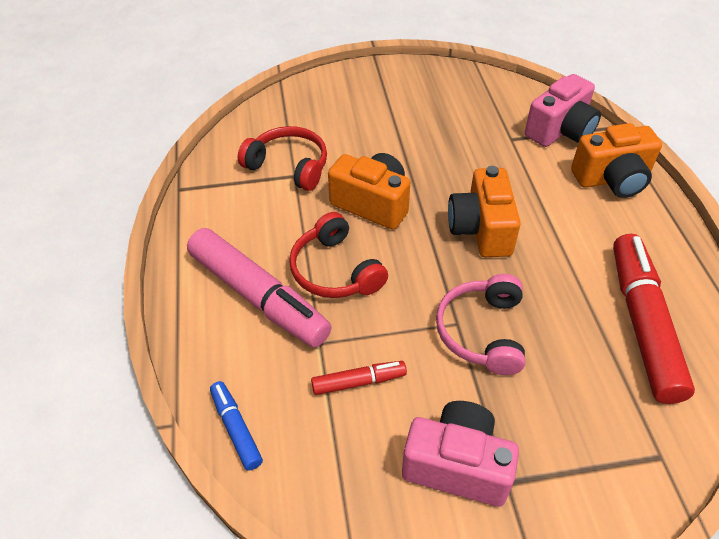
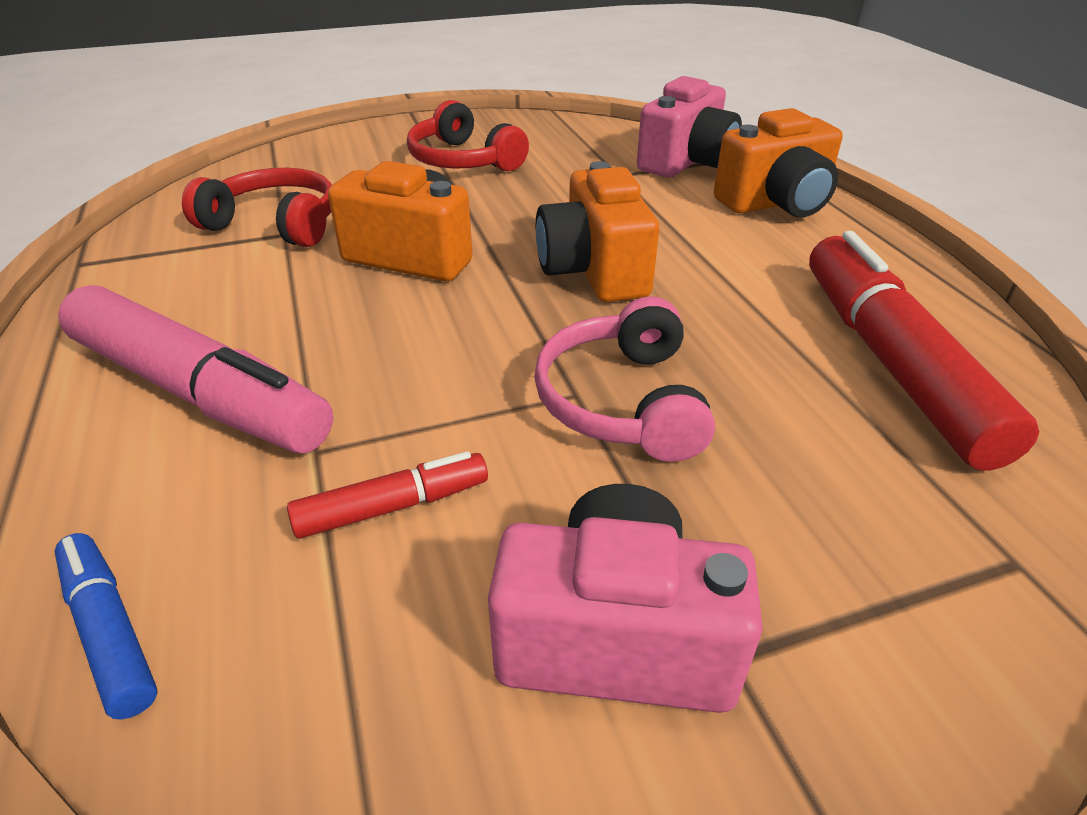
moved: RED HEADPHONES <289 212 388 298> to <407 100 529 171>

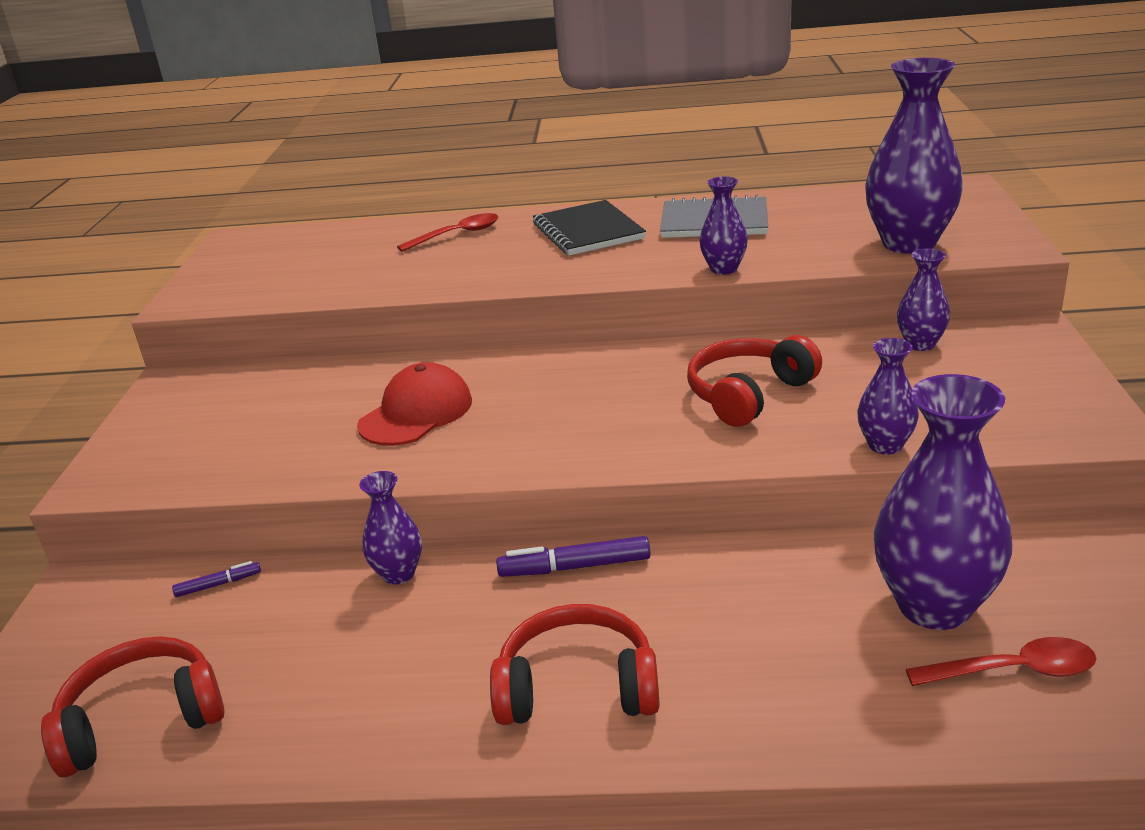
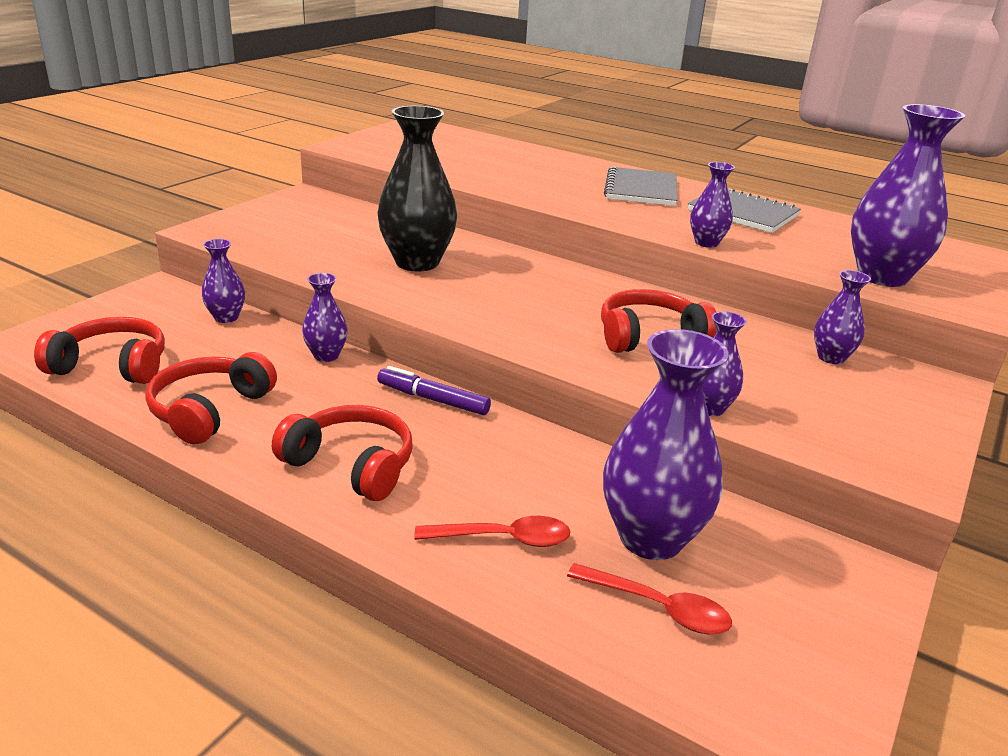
added: RED HEADPHONES <145 352 277 444>
moved: RED SPOON <397 213 499 252> to <415 516 571 547>
replaced: PURPLE MARKER <172 561 261 597> to PURPLE VASE <201 239 245 323>; RED CAP <357 362 472 446> to BLACK VASE <378 106 457 271>
recoloured: BLACK NOTEBOOK <533 200 646 255> to GREY NOTEBOOK <604 166 677 206>

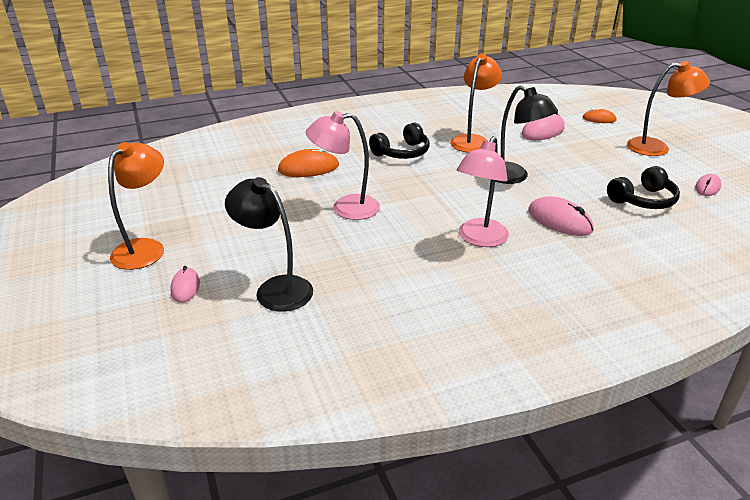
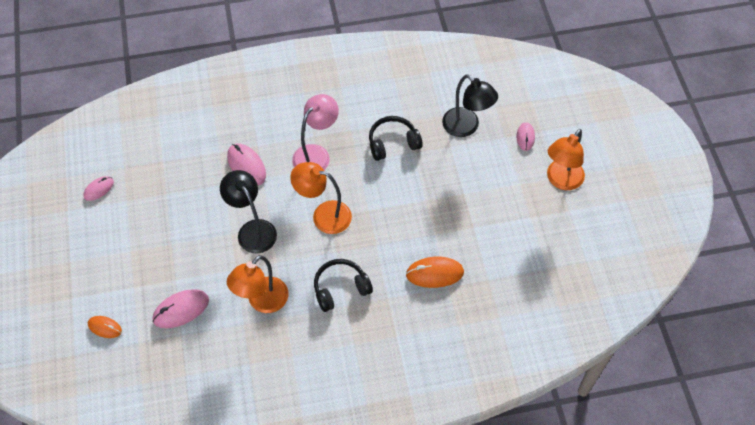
removed: PINK LAMP <306 111 380 220>
moved: ORANGE LAMP <627 61 710 156> to <290 162 352 234>; BLACK HEADPHONES <607 166 680 209> to <369 116 422 161>

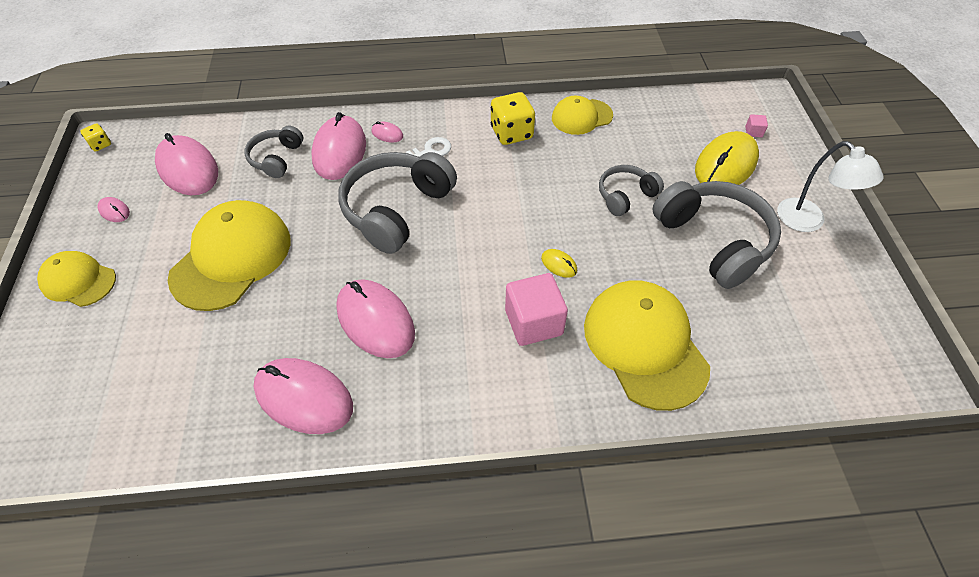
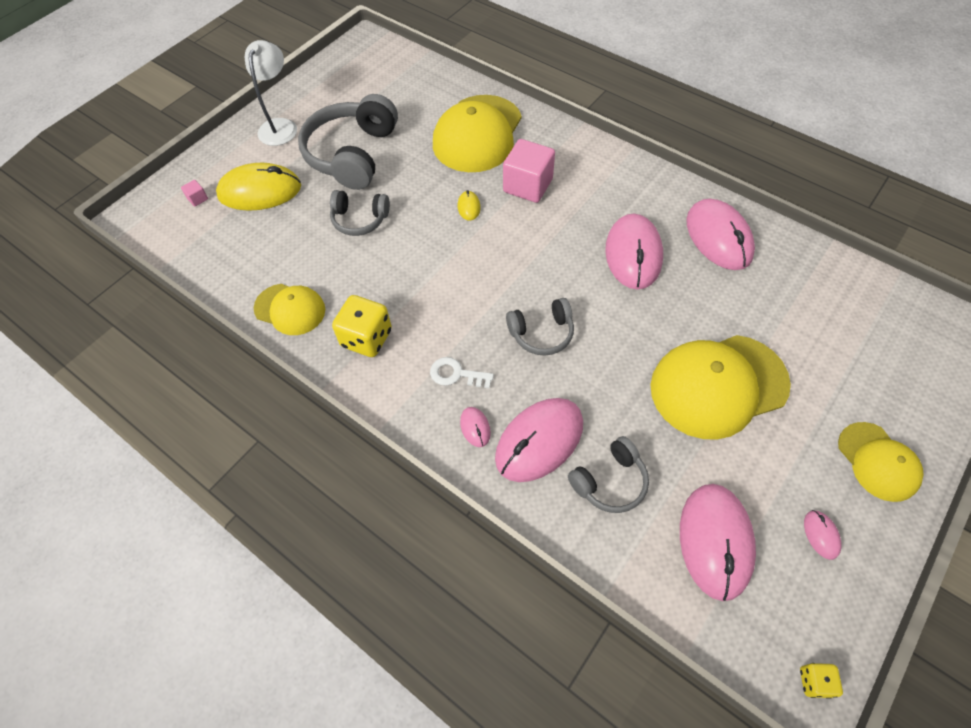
resized: GREY HEADPHONES <338 152 457 254> = <506 298 574 355> x0.54

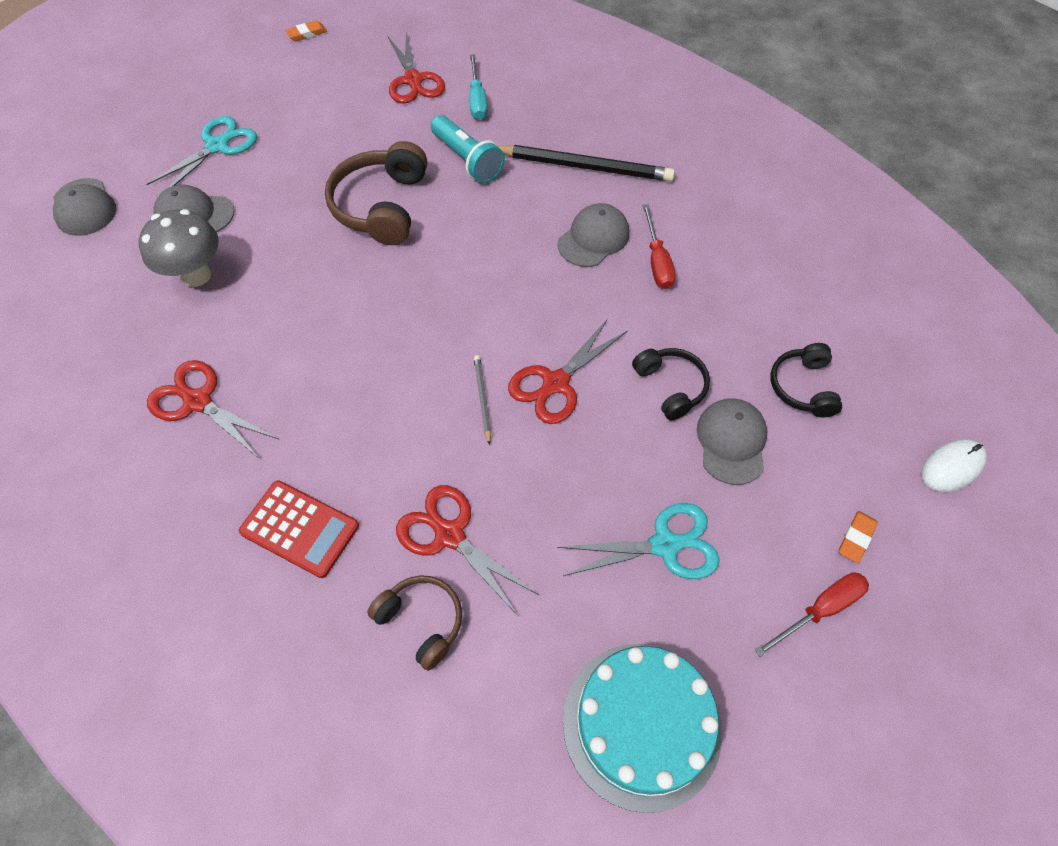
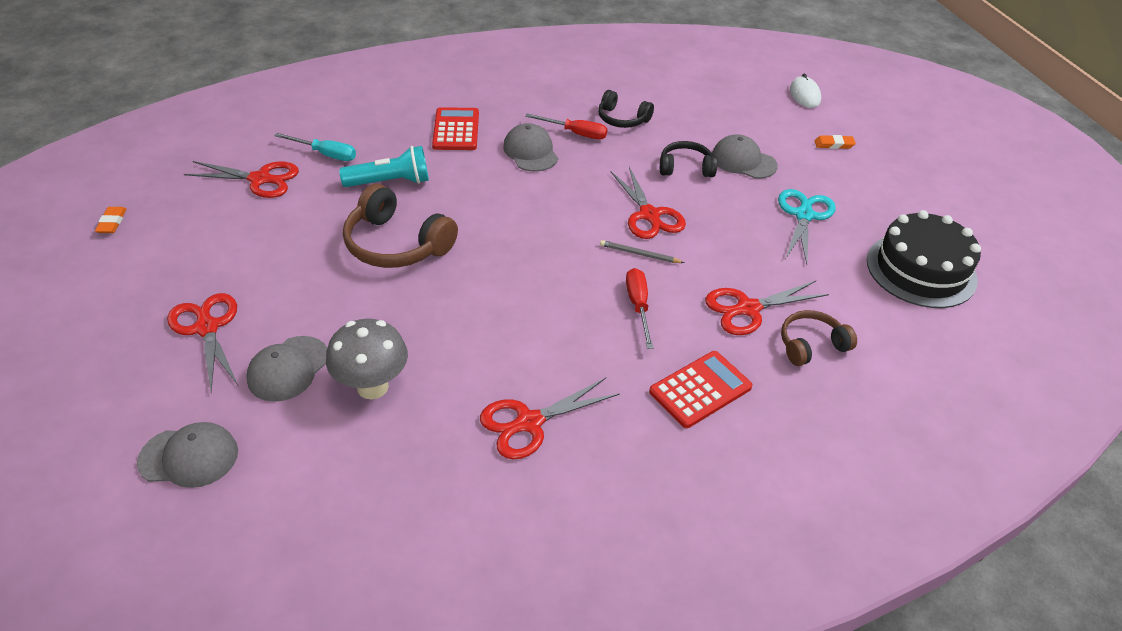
moved: BLACK HEADPHONES <771 343 842 417> to <598 90 654 128>; RED SCREWDRIVER <755 572 869 657> to <626 268 654 349>
replaced: BLACK PENCIL <498 145 675 182> to RED CALCULATOR <432 107 479 150>
recoloured: TURQUOISE SCISSORS <147 116 257 188> to RED SCISSORS <167 293 238 392>; TURQUOISE CAKE <563 644 722 813> to BLACK CAKE <867 210 981 308>
turned: ORANGE ERASER <839 511 878 563> = <814 135 856 149> 60 degrees counterclockwise

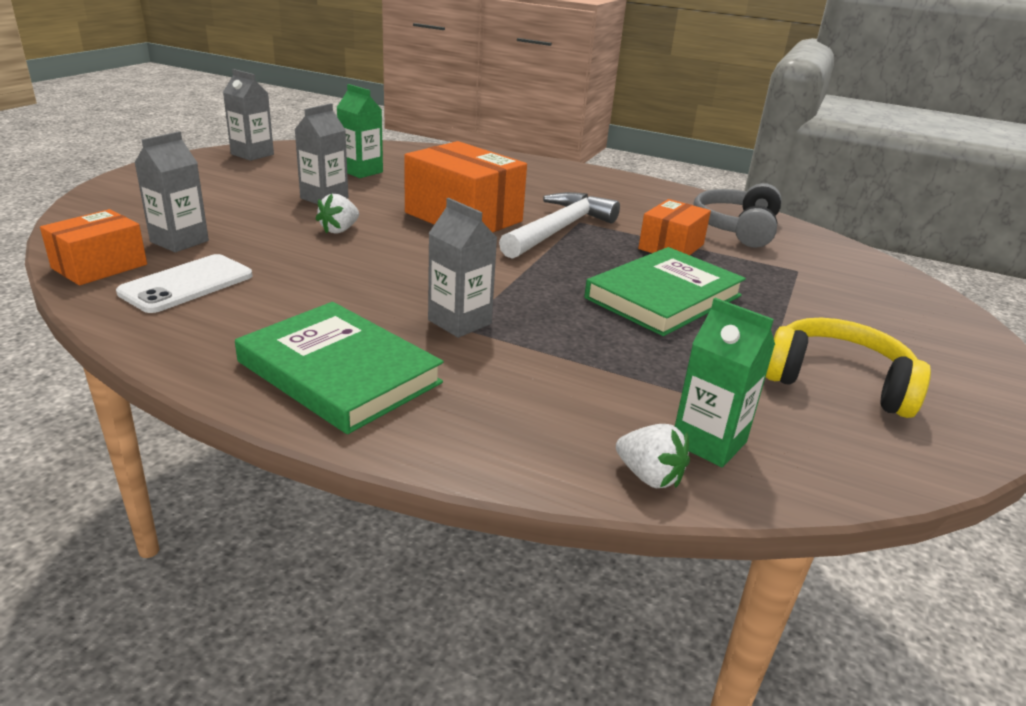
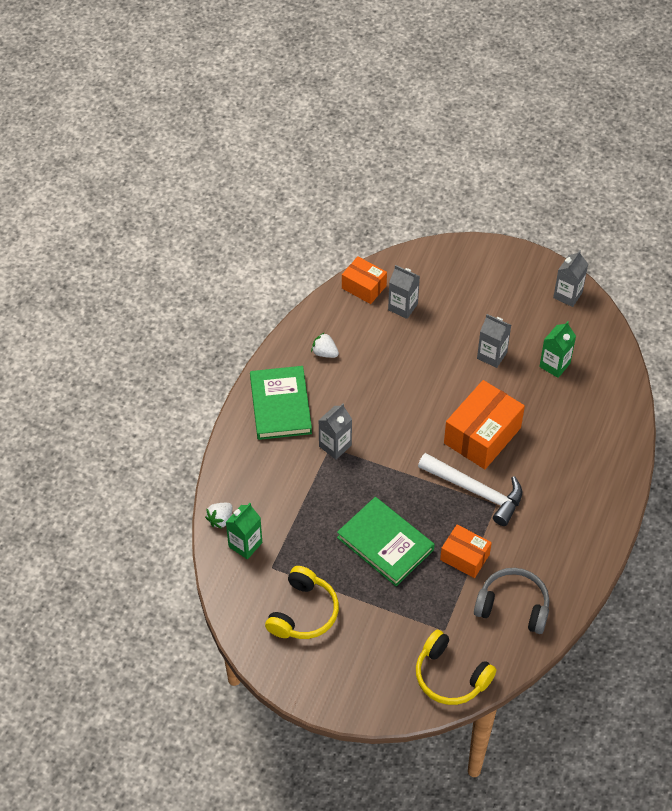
removed: WHITE PHONE <116 254 252 313>
added: YELLOW HEADPHONES <416 630 496 705>
moved: WHITE STRAWBERRY <316 194 359 234> to <311 332 339 358>
turned: GREEN BOOK <235 302 444 434> = <250 366 312 440> 45 degrees counterclockwise

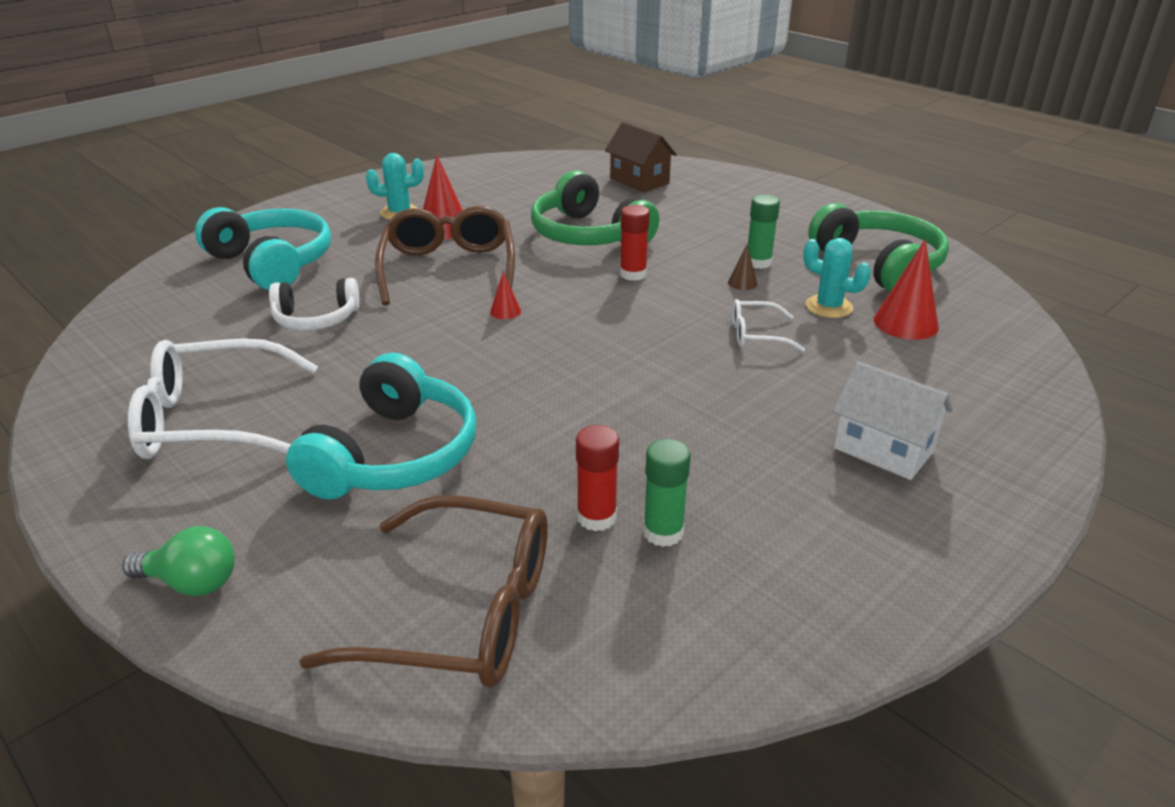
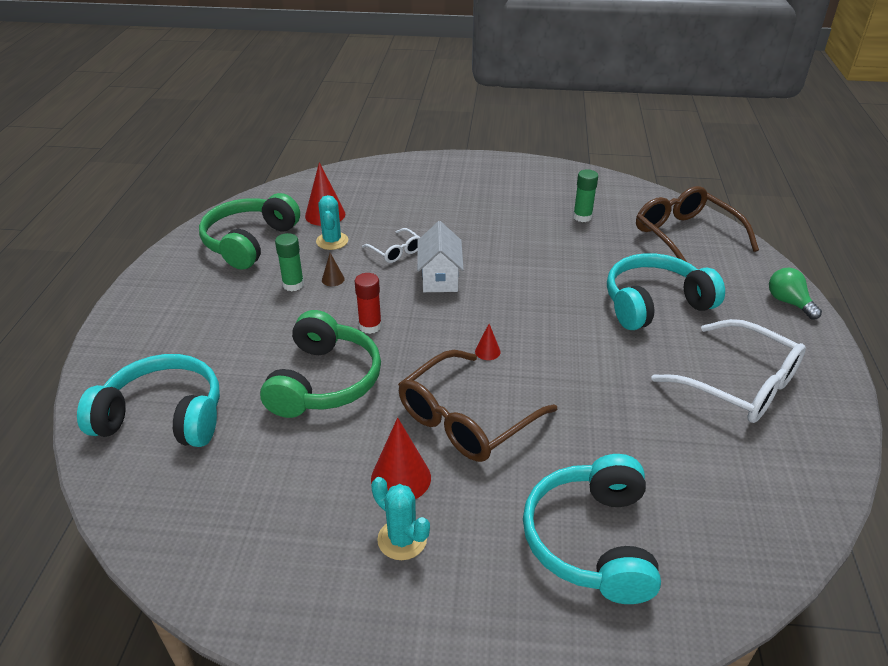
removed: WHITE HEADPHONES <269 278 360 330>; RED GLUE STICK <576 425 619 531>
moved: WHITE HOUSE <833 361 953 480> to <417 221 464 292>
replaced: BROWN HOUSE <605 122 677 192> to TURQUOISE HEADPHONES <77 354 220 447>

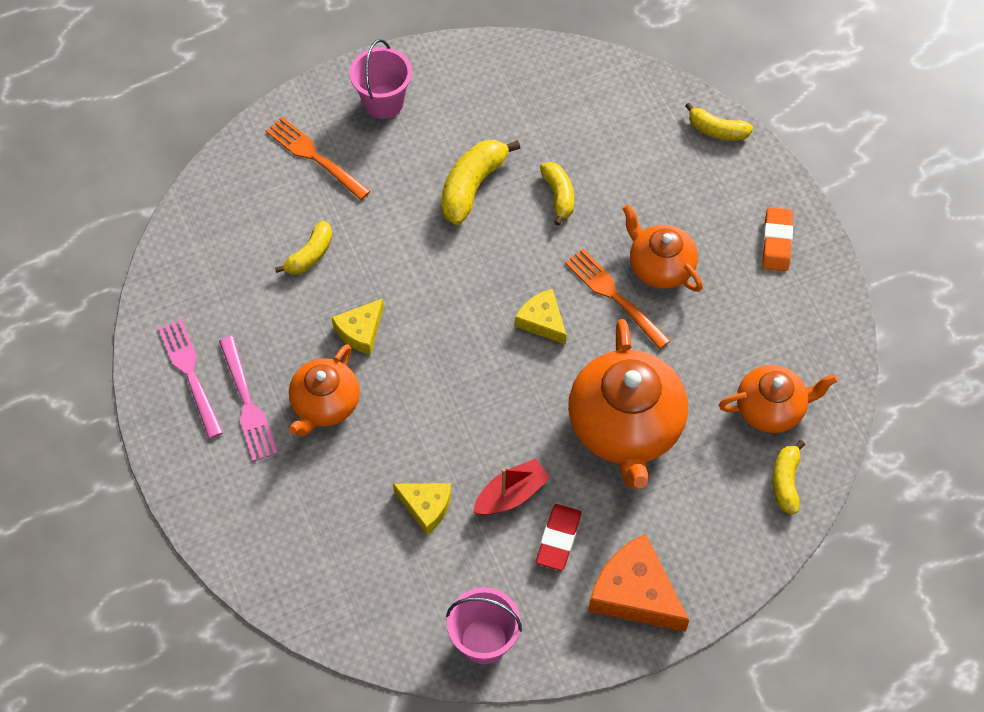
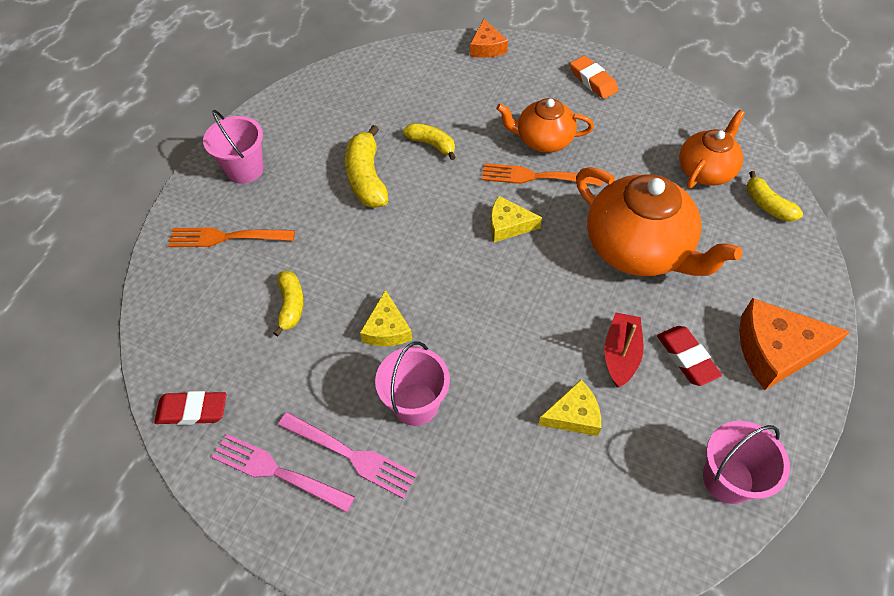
added: RED ERASER <154 391 227 425>
replaced: ORANGE TEAPOT <289 344 360 436> to PINK BUCKET <375 341 450 426>; YELLOW BANANA <685 103 753 141> to ORANGE CHEESE <470 19 508 58>

